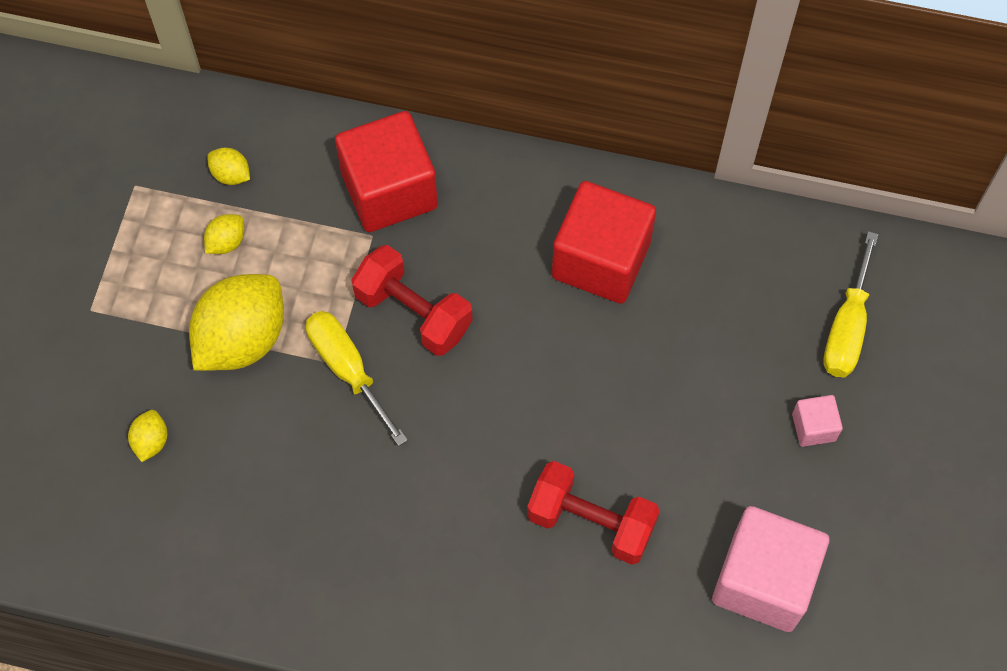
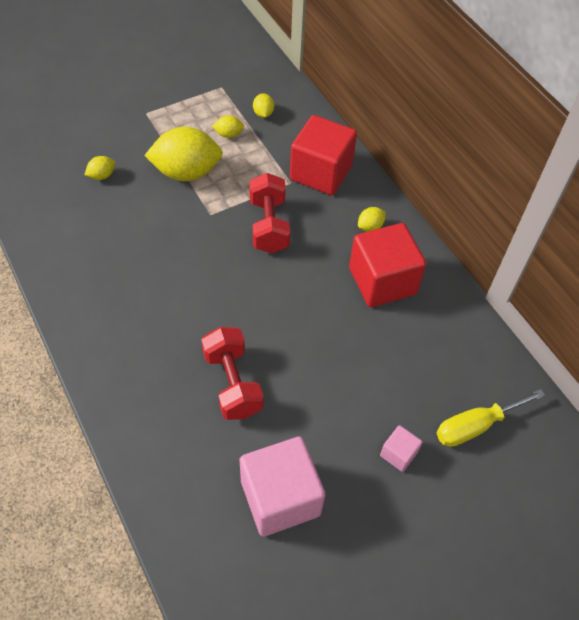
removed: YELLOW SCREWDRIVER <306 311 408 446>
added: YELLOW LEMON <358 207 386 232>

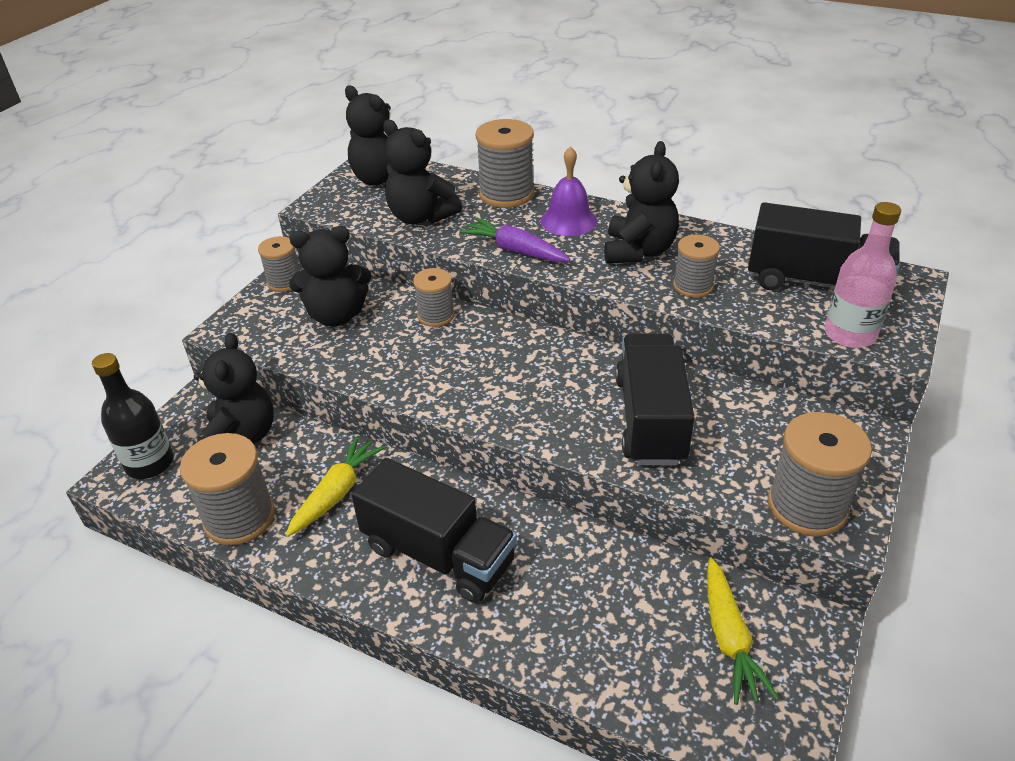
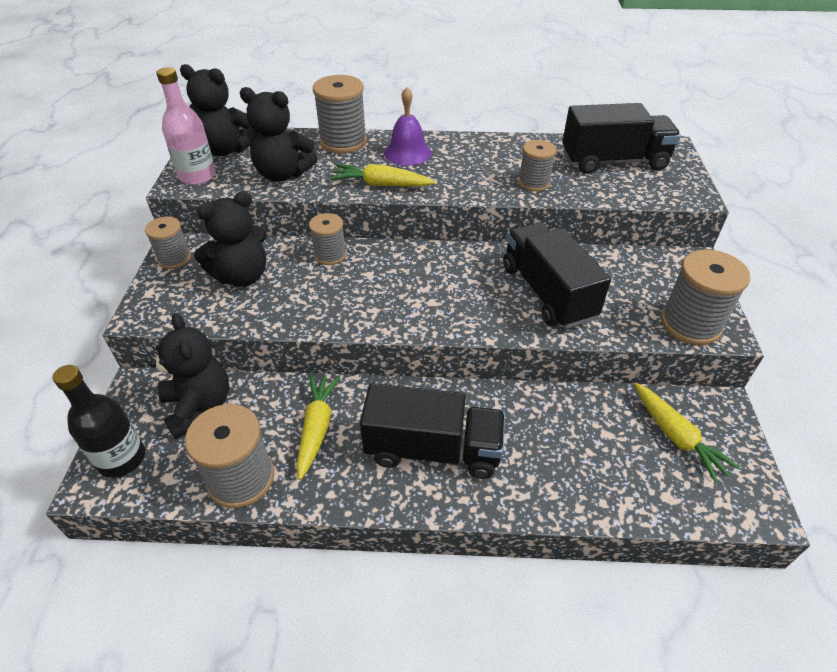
removed: BLACK TEDDY BEAR <604 141 679 263>
moved: PINK BOTTLE <824 202 901 348> to <156 67 216 185>
recoloured: PURPLE CARROT <459 218 570 262> to YELLOW CARROT <330 164 435 187>

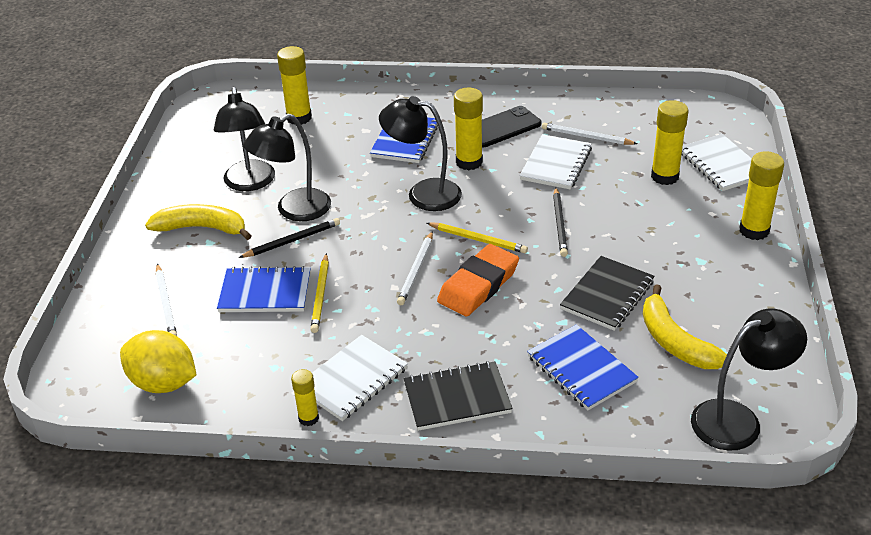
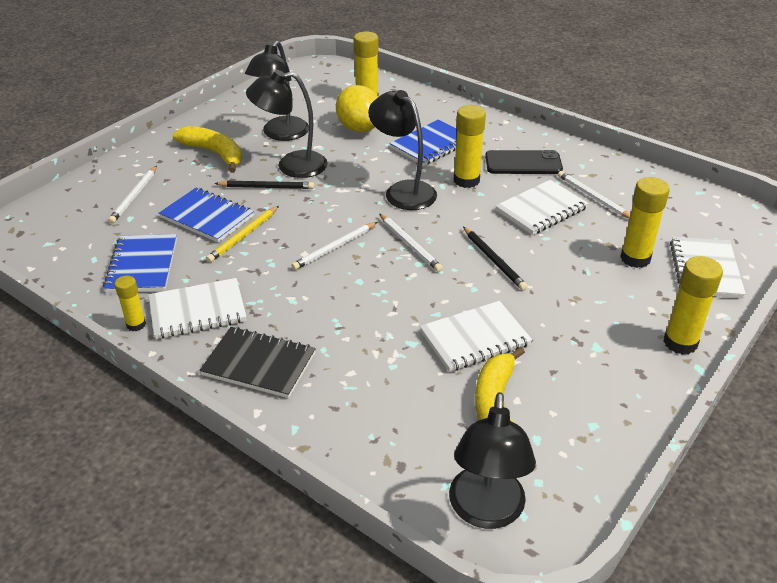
removed: ORANGE ERASER <437 244 519 317>
moved: BLUE NOTEBOOK <527 324 639 410> to <103 234 177 293>; YELLOW LEMON <120 330 196 393> to <336 85 378 132>
recoloured: YELLOW PENCIL <427 222 528 253> to WHITE PENCIL <379 214 443 272>; BLACK NOTEBOOK <560 256 655 331> to WHITE NOTEBOOK <420 301 532 372>
turned: BLACK LAMP <691 308 807 451> = <449 392 536 529> 90 degrees clockwise; BLACK PENCIL <553 187 568 257> = <463 227 528 290> 60 degrees counterclockwise

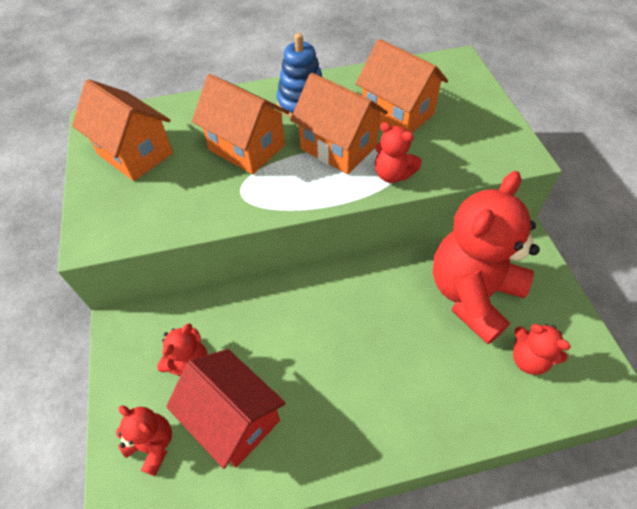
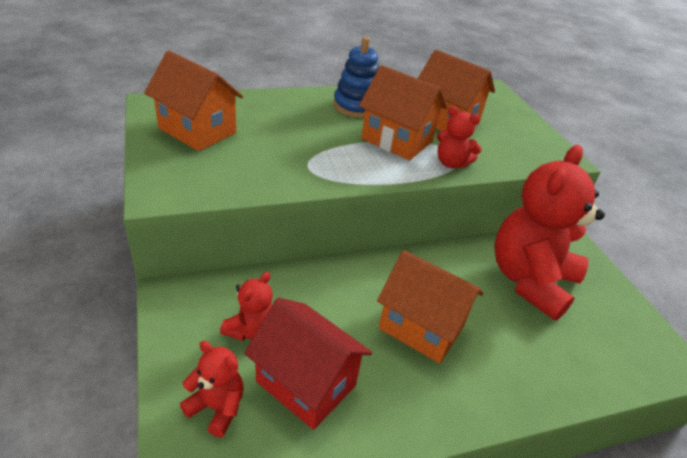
removed: RED TEDDY BEAR <513 324 571 375>
moved: ORANGE HOUSE <192 74 289 174> to <377 250 483 364>

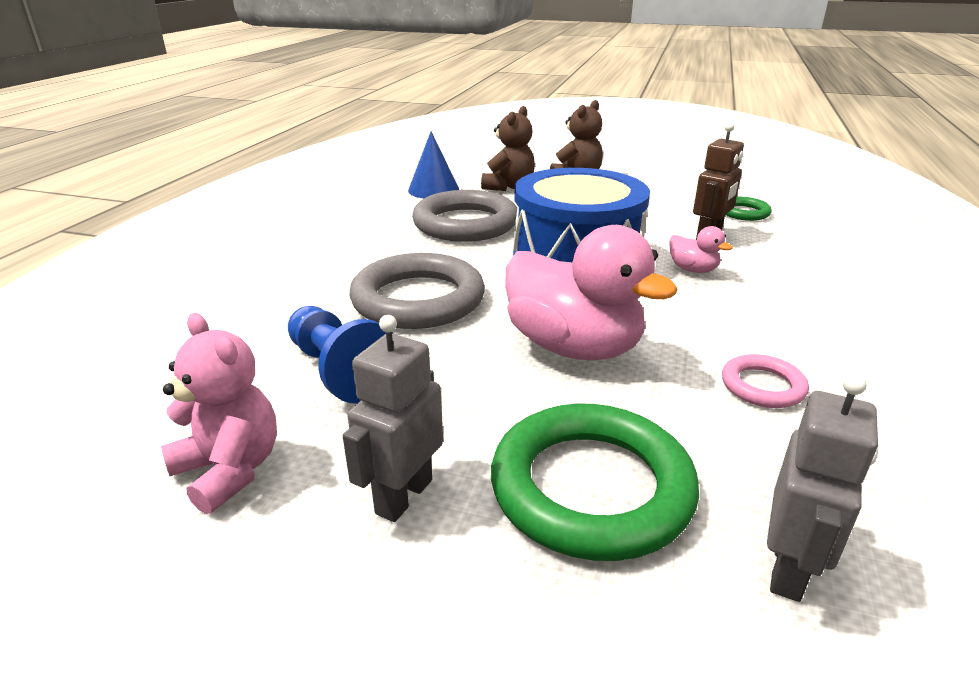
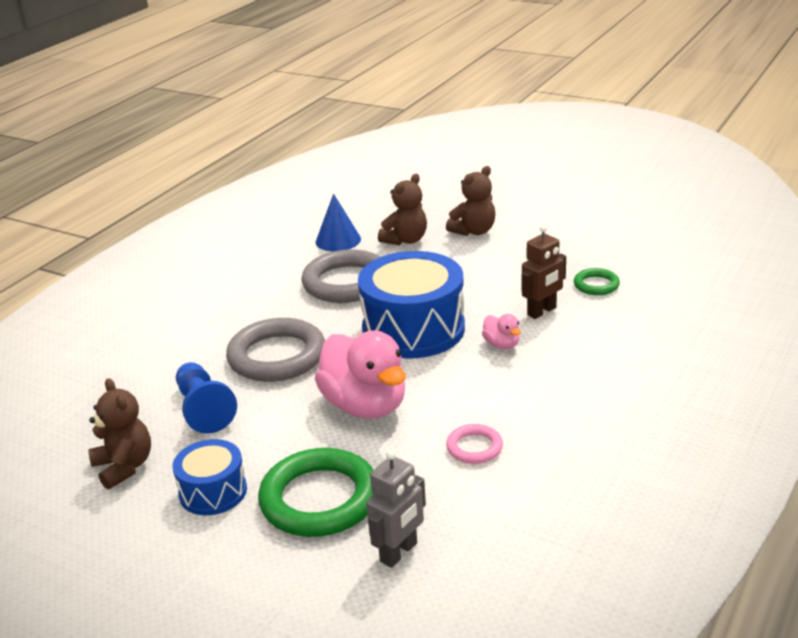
replaced: GREY ROBOT <343 315 443 522> to BLUE DRUM <173 439 247 515>
recoloured: PINK TEDDY BEAR <161 313 277 514> to BROWN TEDDY BEAR <88 378 151 489>

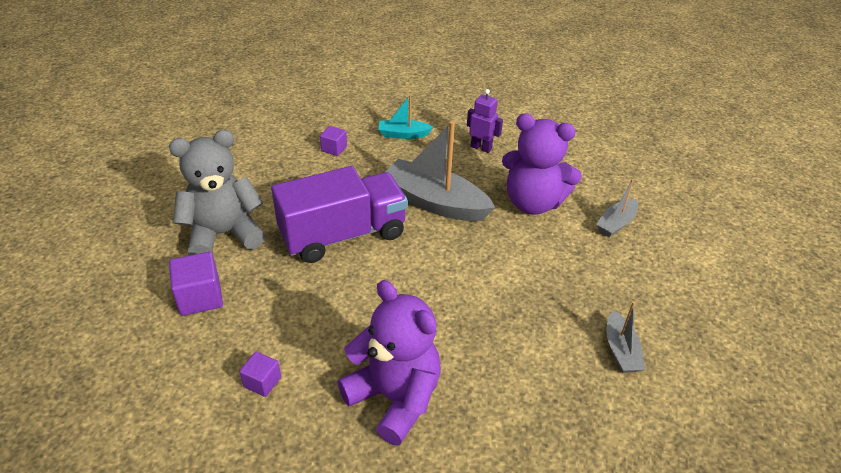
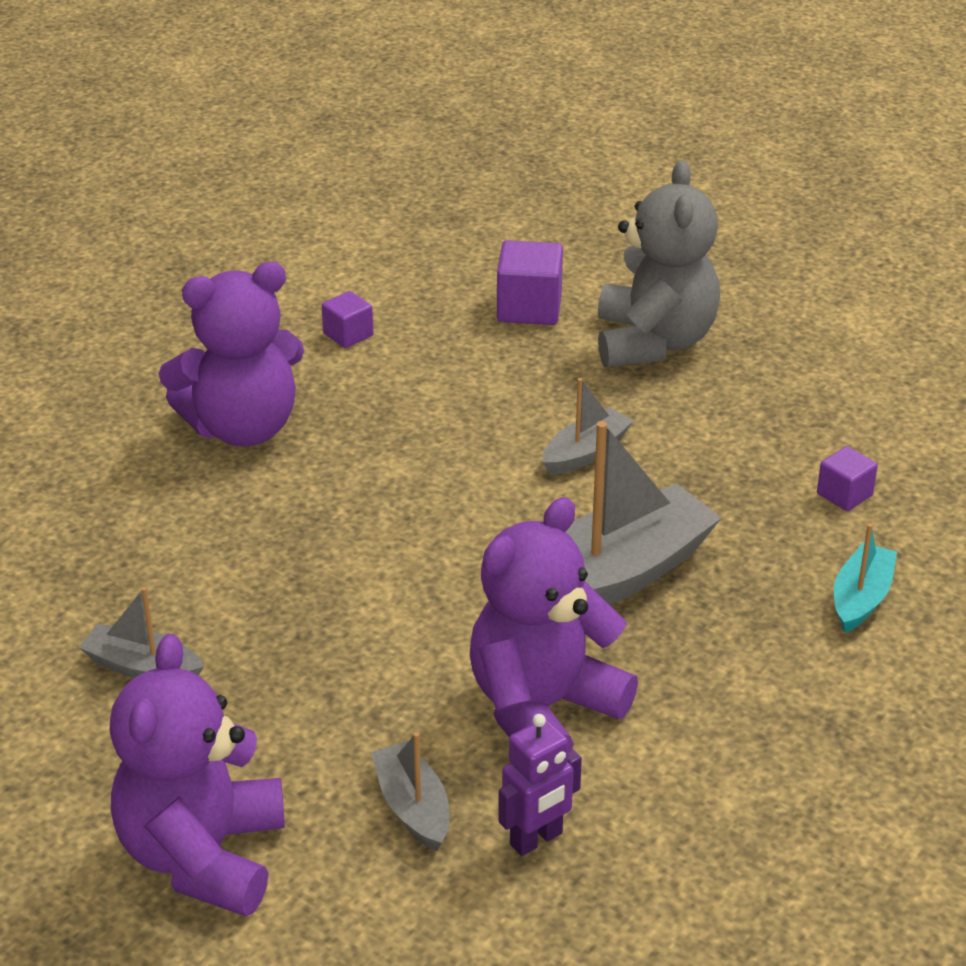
added: PURPLE TEDDY BEAR <109 634 285 916>
moved: PURPLE ROBOT <467 89 503 153> to <498 714 582 856>
replaced: PURPLE TRUCK <271 166 408 263> to GREY BOAT <543 378 633 475>

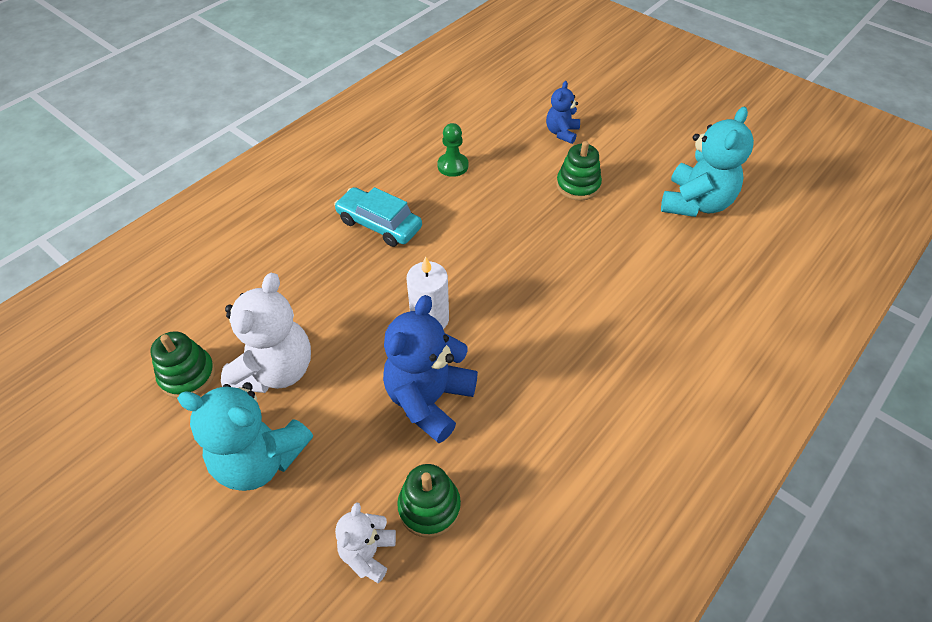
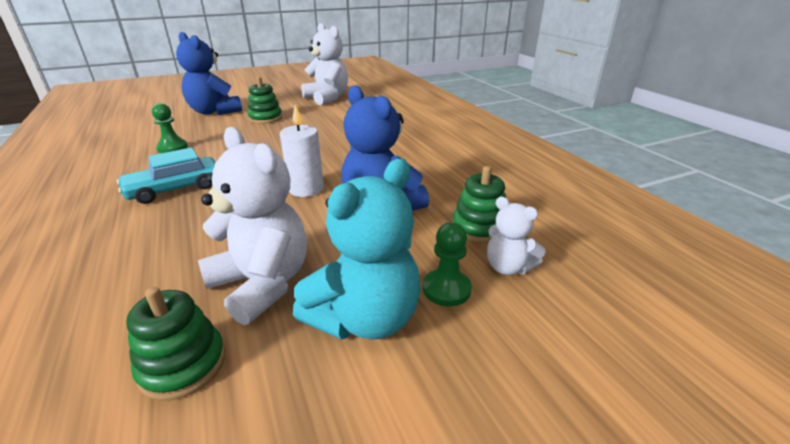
added: GREEN PAWN <423 222 472 306>
recoloured: TURQUOISE TEDDY BEAR <661 107 754 217> to WHITE TEDDY BEAR <301 23 348 105>
resized: BLUE TEDDY BEAR <546 81 580 144> = <176 32 242 115> x1.83

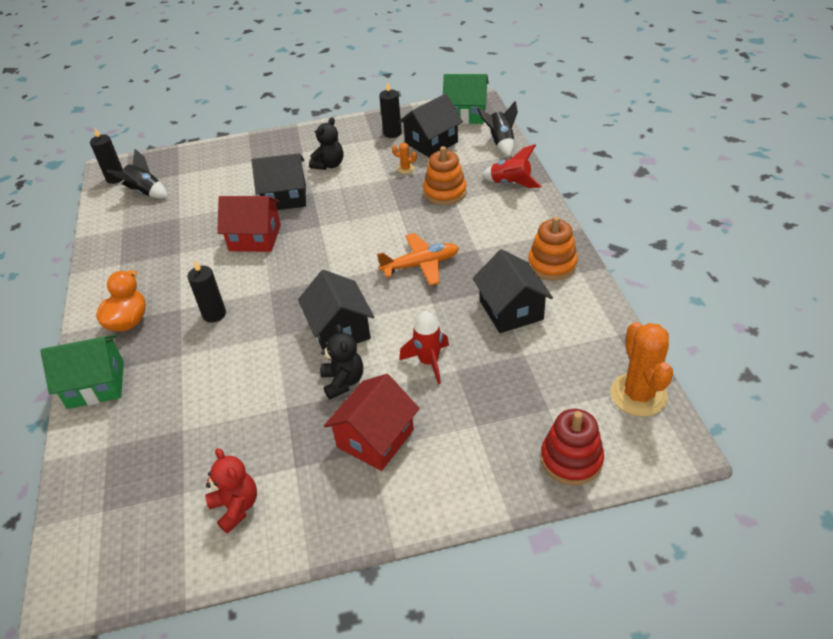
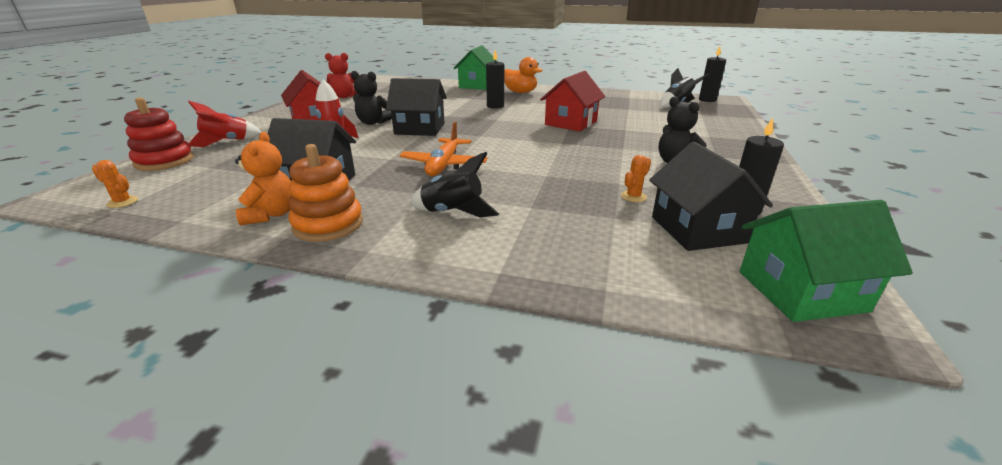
removed: BLACK HOUSE <252 153 306 210>; ORANGE STACKING TOY <423 146 467 205>
added: ORANGE TEDDY BEAR <235 132 291 226>
moved: RED ROCKET <482 144 542 188> to <188 101 261 147>; BLACK ROCKET <477 101 518 157> to <410 152 499 218>
turned: GREEN HOUSE <443 74 489 124> = <740 200 913 322> 45 degrees clockwise
resized: ORANGE CACTUS <610 322 673 417> = <92 160 138 208> x0.43

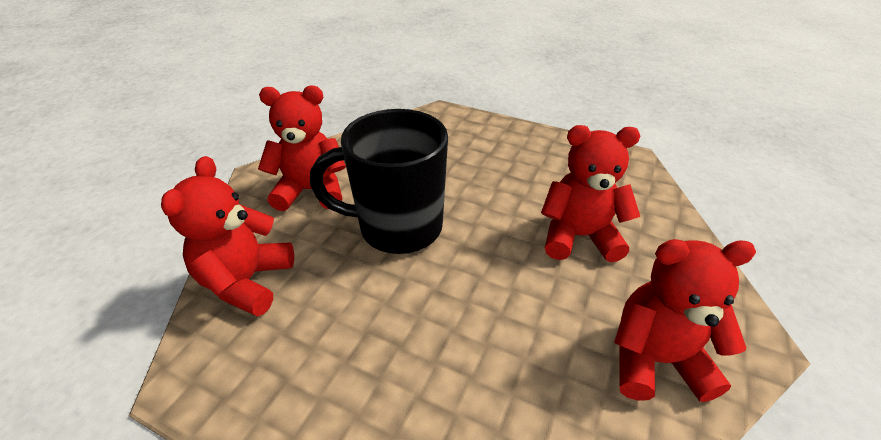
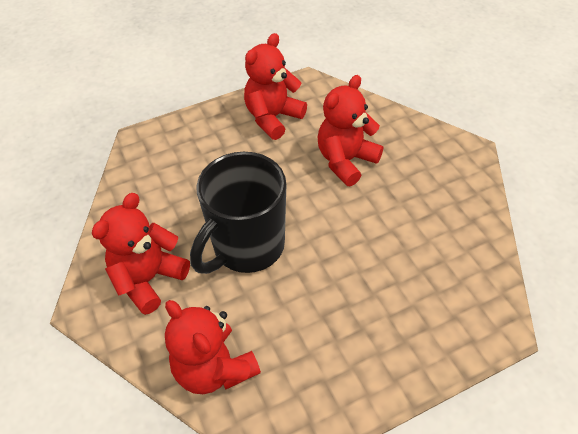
moved: RED TEDDY BEAR <614 239 756 402> to <244 33 307 140>

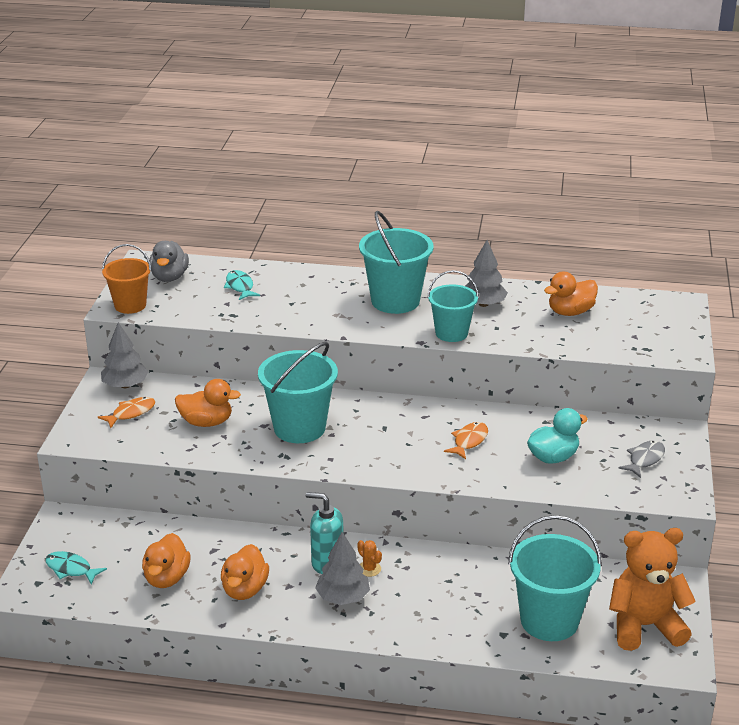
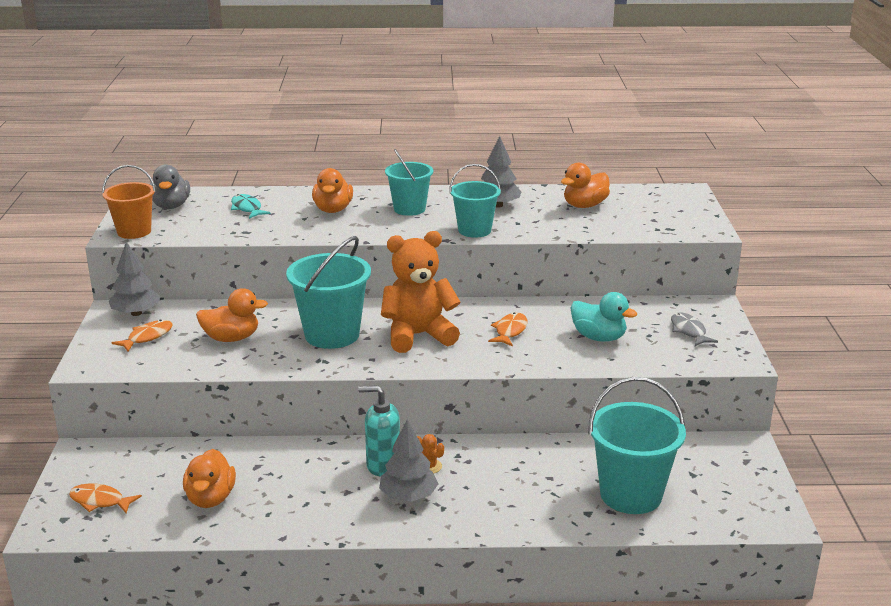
moved: ORANGE DUCK <221 544 269 600> to <312 168 353 213>; ORANGE TEDDY BEAR <609 528 696 651> to <381 231 460 353>
recoloured: TURQUOISE FISH <45 551 107 585> to ORANGE FISH <69 484 142 514>
turned: TURQUOISE DUCK <527 408 588 464> = <570 292 637 342> 75 degrees clockwise; GREY FISH <618 441 665 478> = <671 312 718 346> 45 degrees counterclockwise
resized: TURQUOISE BUCKET <359 211 433 314> = <385 149 433 216> x0.65

